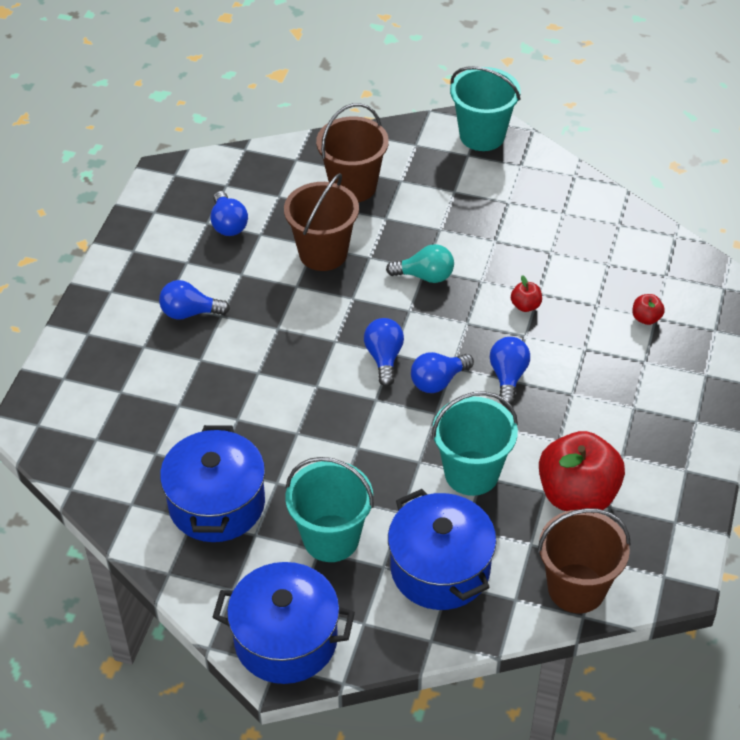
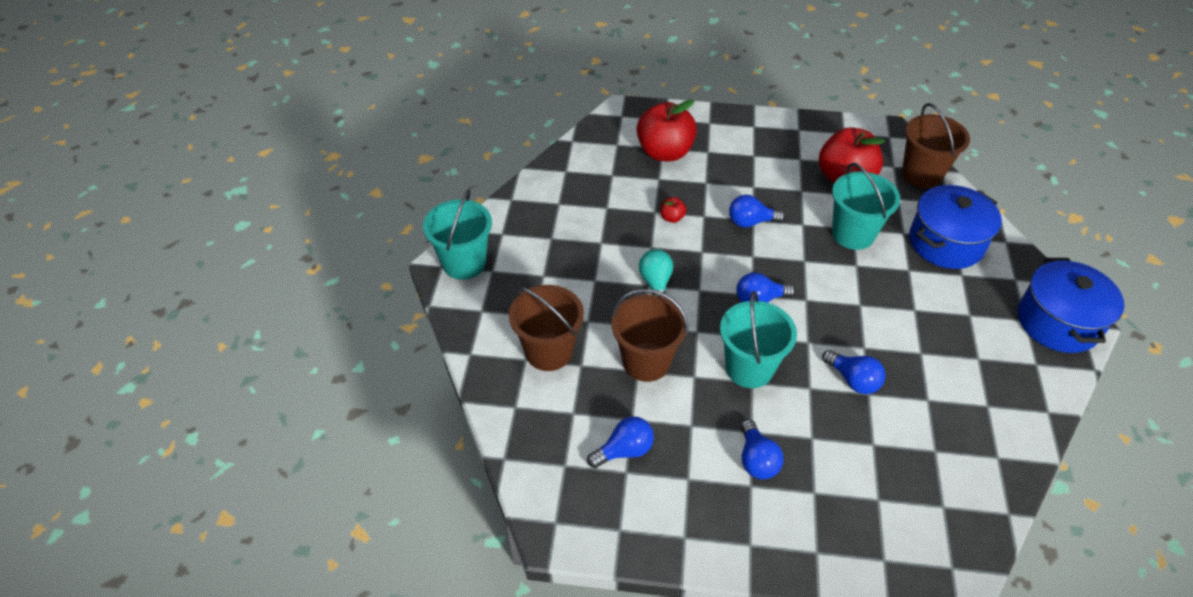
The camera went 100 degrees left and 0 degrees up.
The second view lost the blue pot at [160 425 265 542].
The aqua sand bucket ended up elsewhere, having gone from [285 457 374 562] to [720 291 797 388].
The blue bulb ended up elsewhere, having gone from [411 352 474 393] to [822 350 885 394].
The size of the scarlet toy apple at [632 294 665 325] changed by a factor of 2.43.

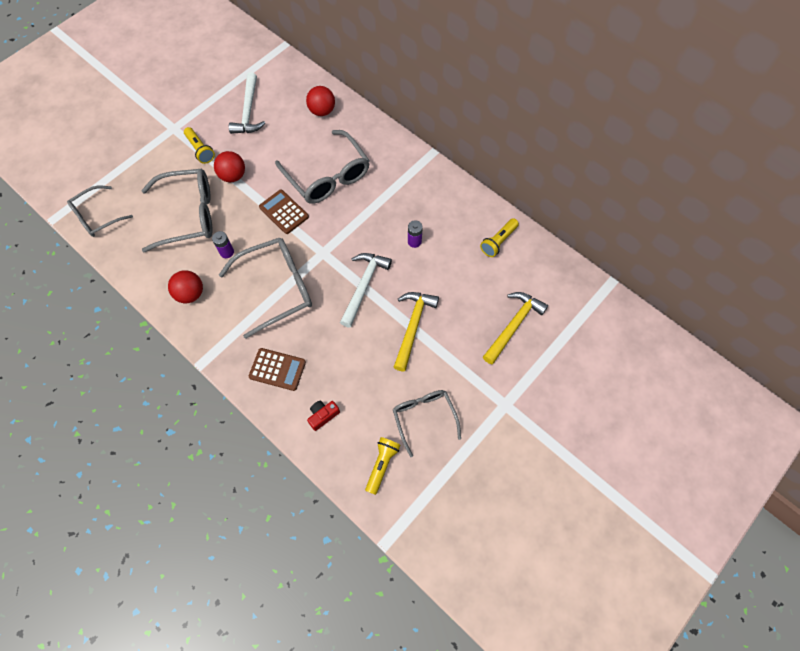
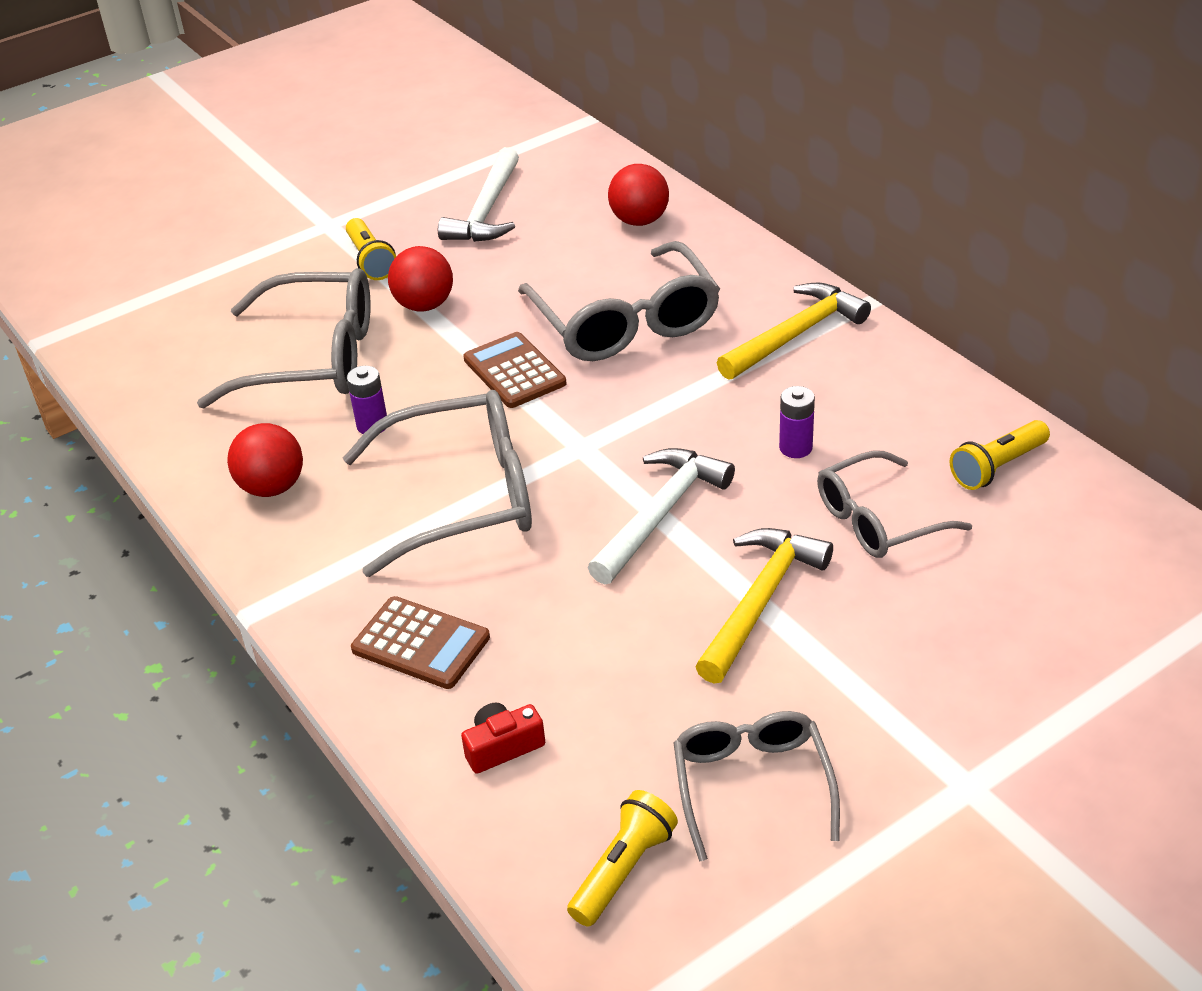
The camera went 15 degrees right and 25 degrees down.
The grey spectacles ended up elsewhere, having gone from [67 186 133 237] to [817 450 972 558].
The golden hammer ended up elsewhere, having gone from [483 292 548 364] to [717 283 871 380].

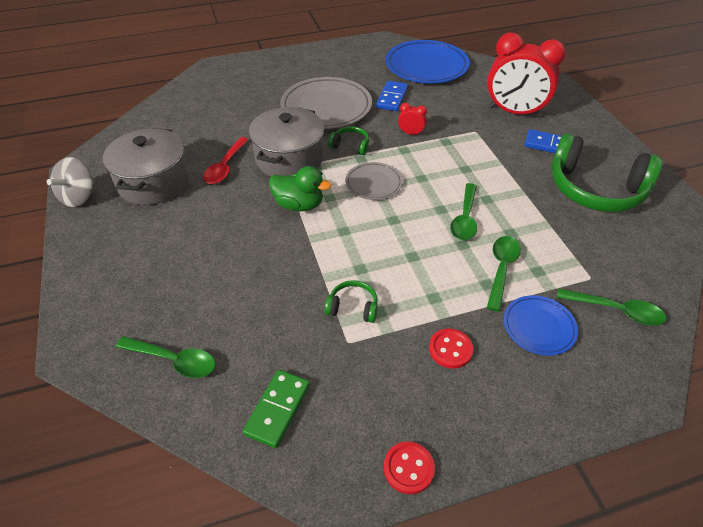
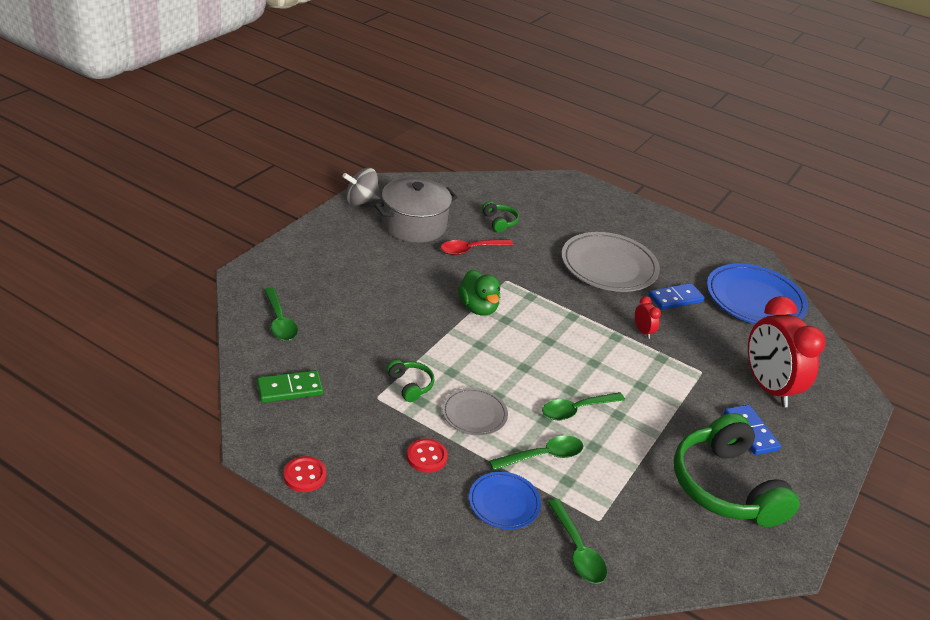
The camera went 45 degrees right and 10 degrees down.
The second view lost the grey pot at [249 107 324 176].
The emerald over-ear headphones ended up elsewhere, having gone from [328 126 369 155] to [482 201 519 232].
The grey flat dish ended up elsewhere, having gone from [345 162 403 200] to [442 388 508 436].

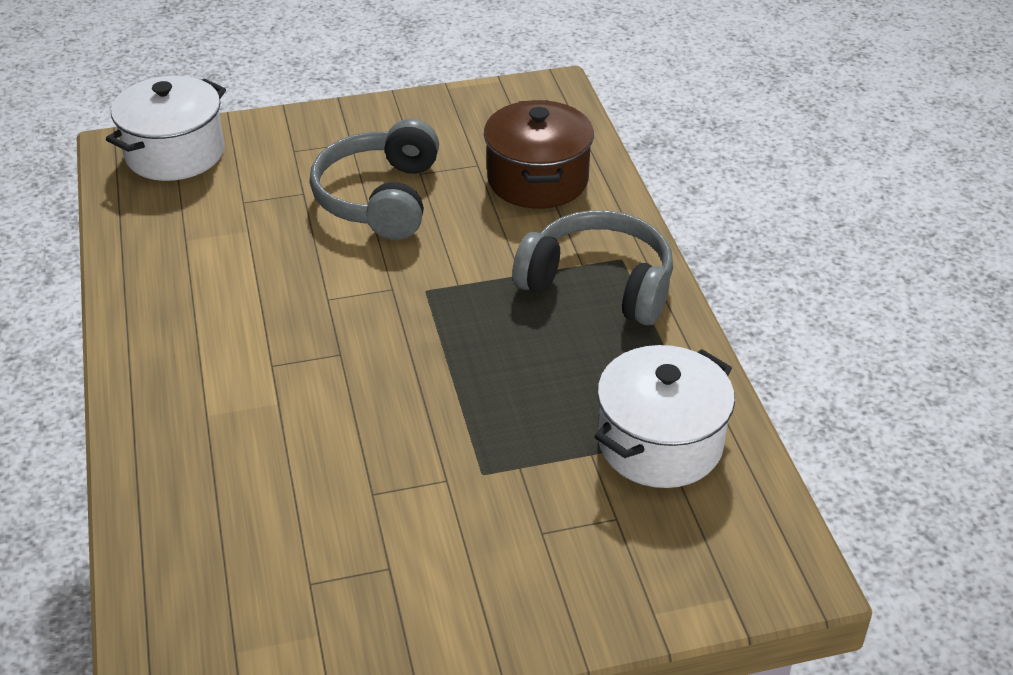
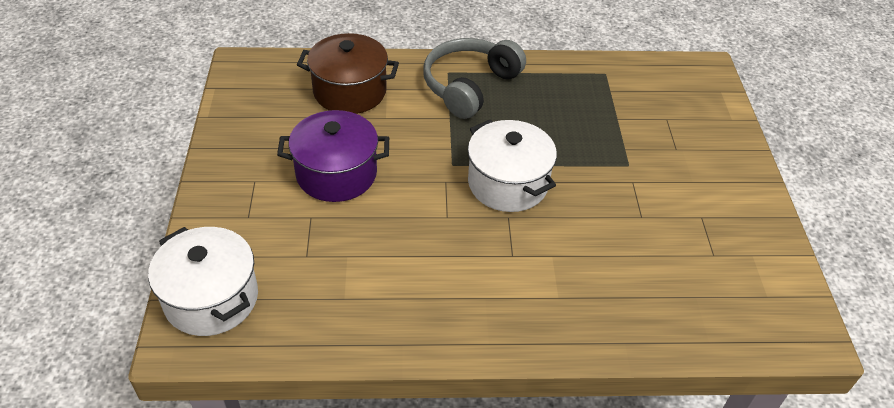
The camera went 80 degrees left and 5 degrees up.
The pure white pot ended up elsewhere, having gone from [594 345 735 488] to [468 120 557 212].
Where the grey over-ear headphones stood at [310 119 439 240], the purple pot came to stand at [277 110 389 202].

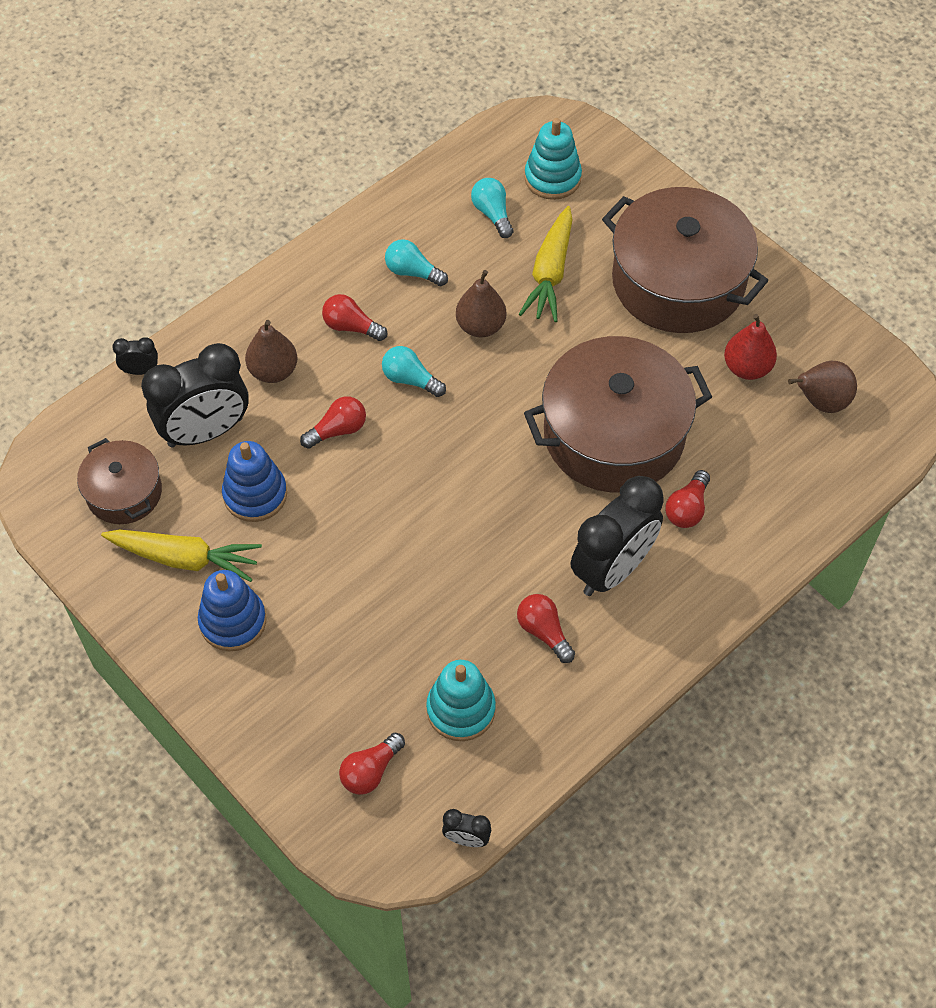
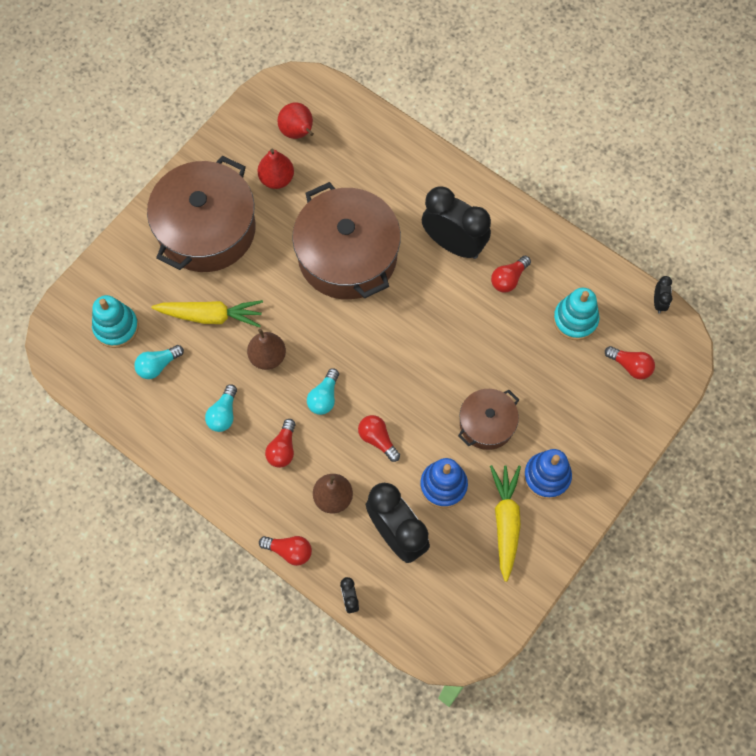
The camera went 100 degrees left and 10 degrees up.
The russet pot ended up elsewhere, having gone from [77 438 162 524] to [458 389 519 450].
The scarlet bulb ended up elsewhere, having gone from [665 470 710 528] to [259 536 312 566].
What was the russet pear fruit at [788 361 857 413] turned into the scarlet pear fruit at [277 102 314 139].

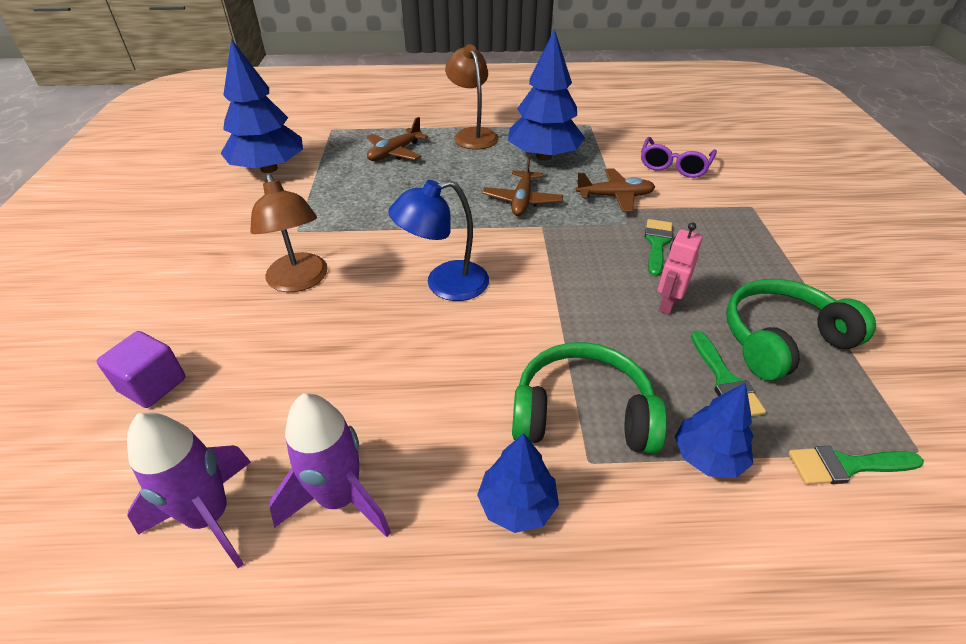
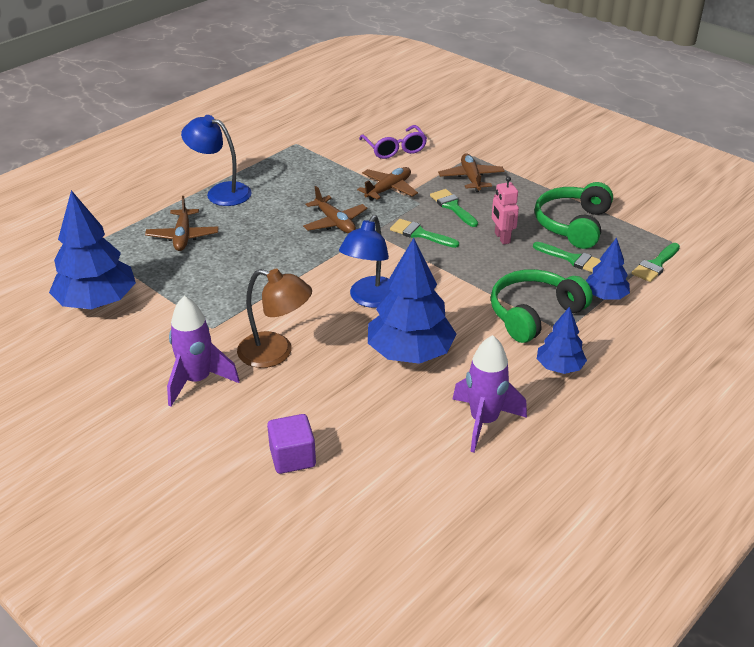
The camera went 45 degrees left and 5 degrees down.
The second view gained the emerald paint brush at [390 219 459 248].
The second view gained the russet toy plane at [438 154 505 192].
The purple toy rocket ended up elsewhere, having gone from [127 413 251 568] to [167 296 240 406].
The blue toy tree ended up elsewhere, having gone from [508 29 585 161] to [368 238 456 364].
What was the russet desk lamp at [445 44 498 150] turned into the blue desk lamp at [181 115 252 206].

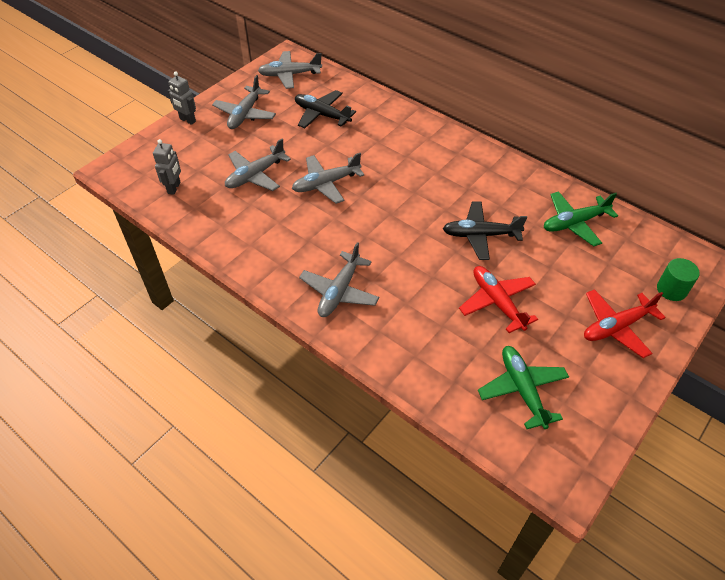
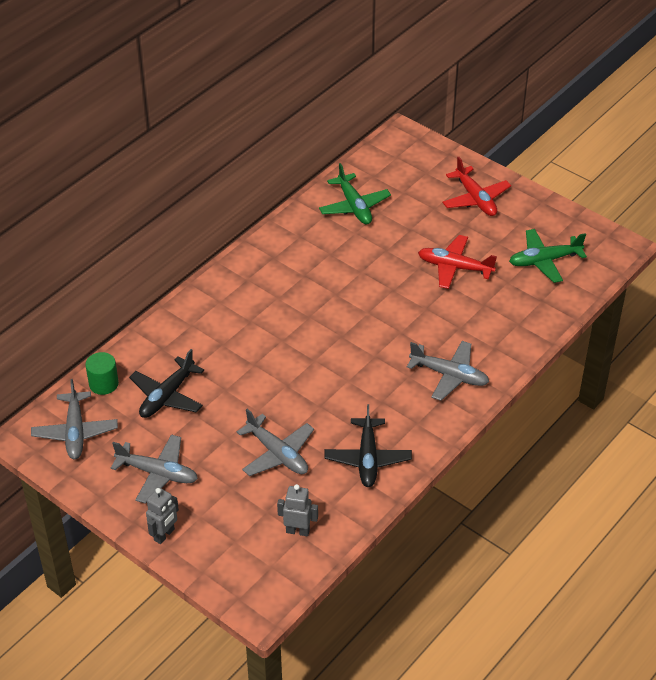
The camera went 90 degrees left and 5 degrees down.
The second view lost the grey toy plane at [292 153 364 204].
The jet-black toy plane ended up elsewhere, having gone from [443 202 527 260] to [324 404 412 487].
The emerald solid cylinder ended up elsewhere, having gone from [657 258 700 301] to [85 352 119 395].
The scarlet toy plane at [459 266 538 333] ended up facing another way, 45 degrees clockwise from before.

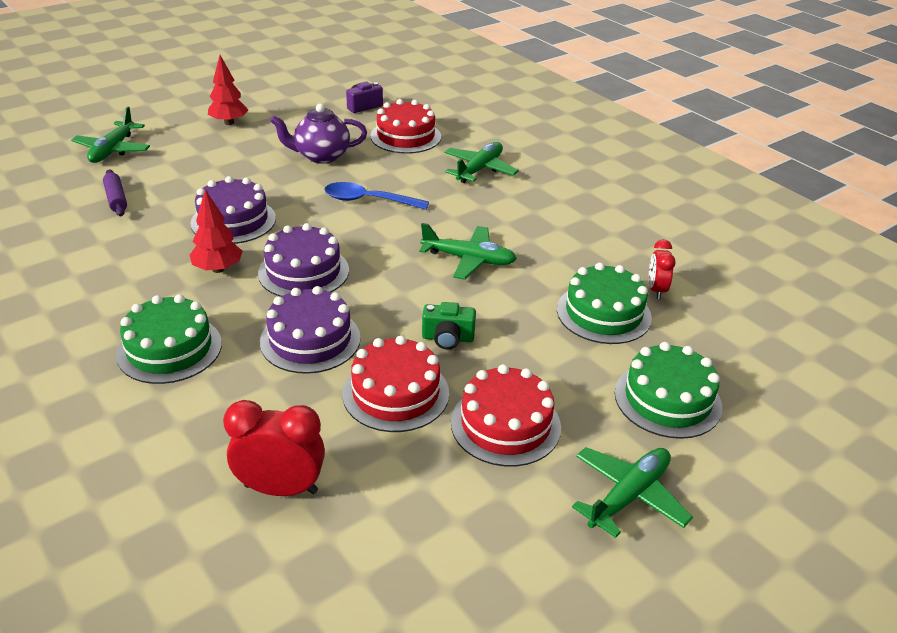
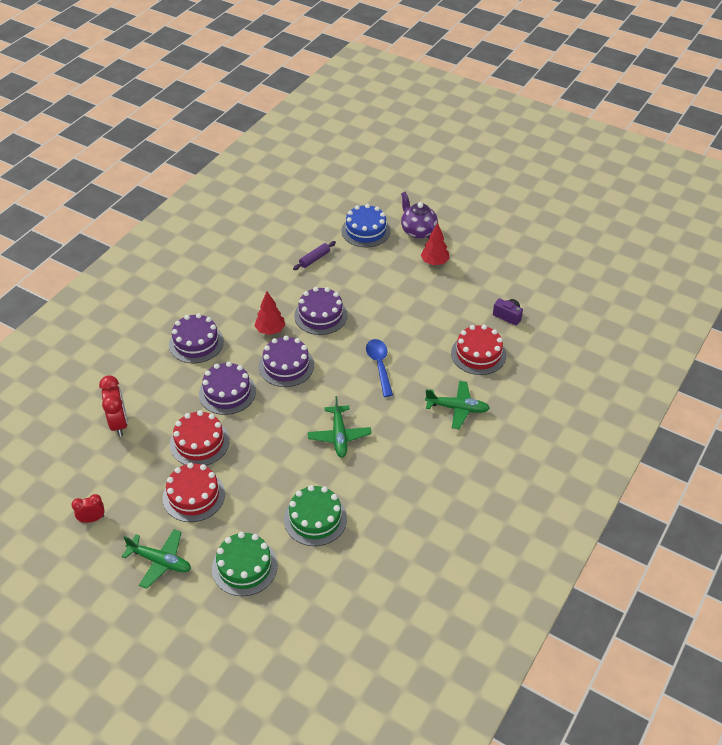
The camera went 70 degrees right and 10 degrees up.
The second view lost the emerald camera at [422 302 476 349].
The purple china teapot ended up elsewhere, having gone from [270 104 367 164] to [401 192 438 239].
The scarlet alarm clock ended up elsewhere, having gone from [649 239 676 299] to [71 494 105 523].
Where the emerald toy plane stood at [71 107 150 163], the blue cake came to stand at [341 204 390 247].
What was the emerald cake at [116 294 222 384] turned into the purple cake at [169 313 224 363].

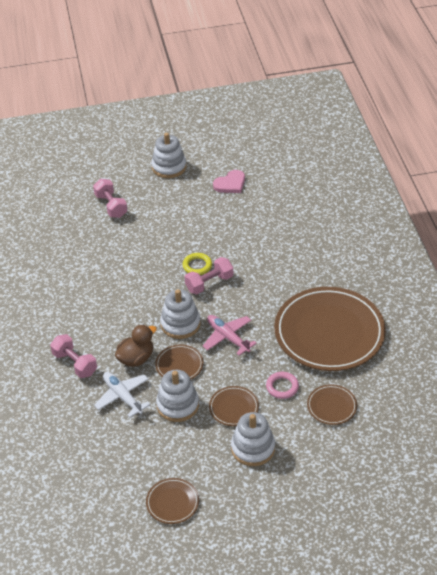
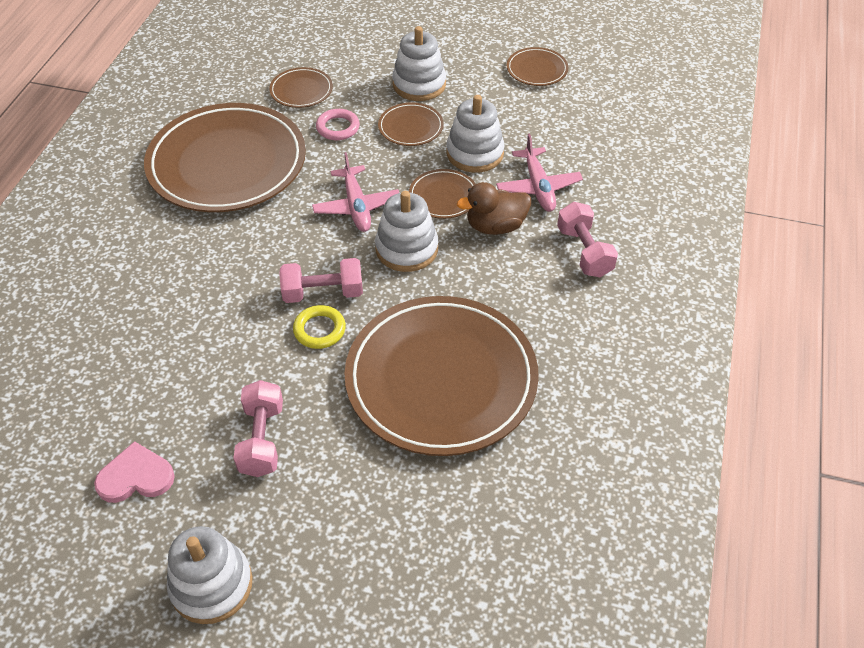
The camera went 155 degrees left and 5 degrees up.
The second view gained the russet flat dish at [344 296 539 456].
The rose-pink dumbbell ended up elsewhere, having gone from [93 179 128 218] to [233 380 283 477].
What was the pure white toy plane at [94 372 150 417] turned into the rose-pink toy plane at [496 134 583 212].

